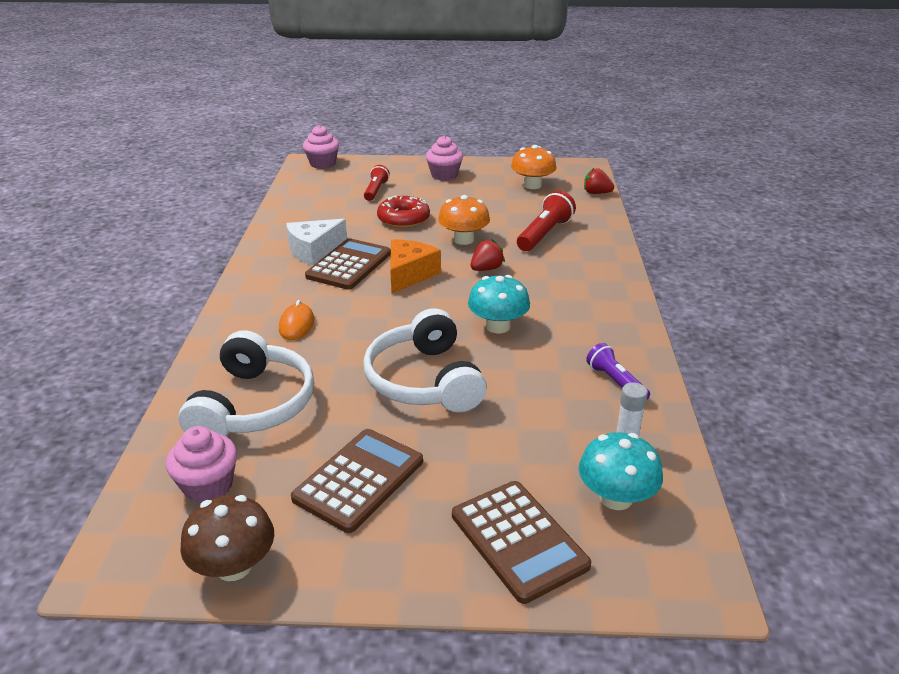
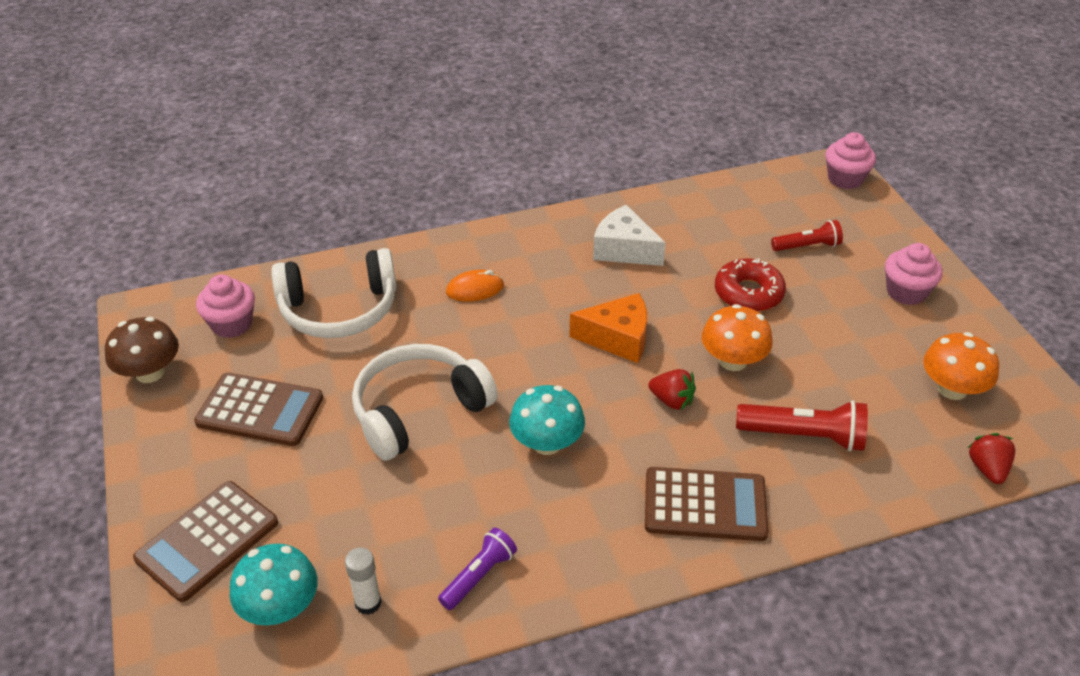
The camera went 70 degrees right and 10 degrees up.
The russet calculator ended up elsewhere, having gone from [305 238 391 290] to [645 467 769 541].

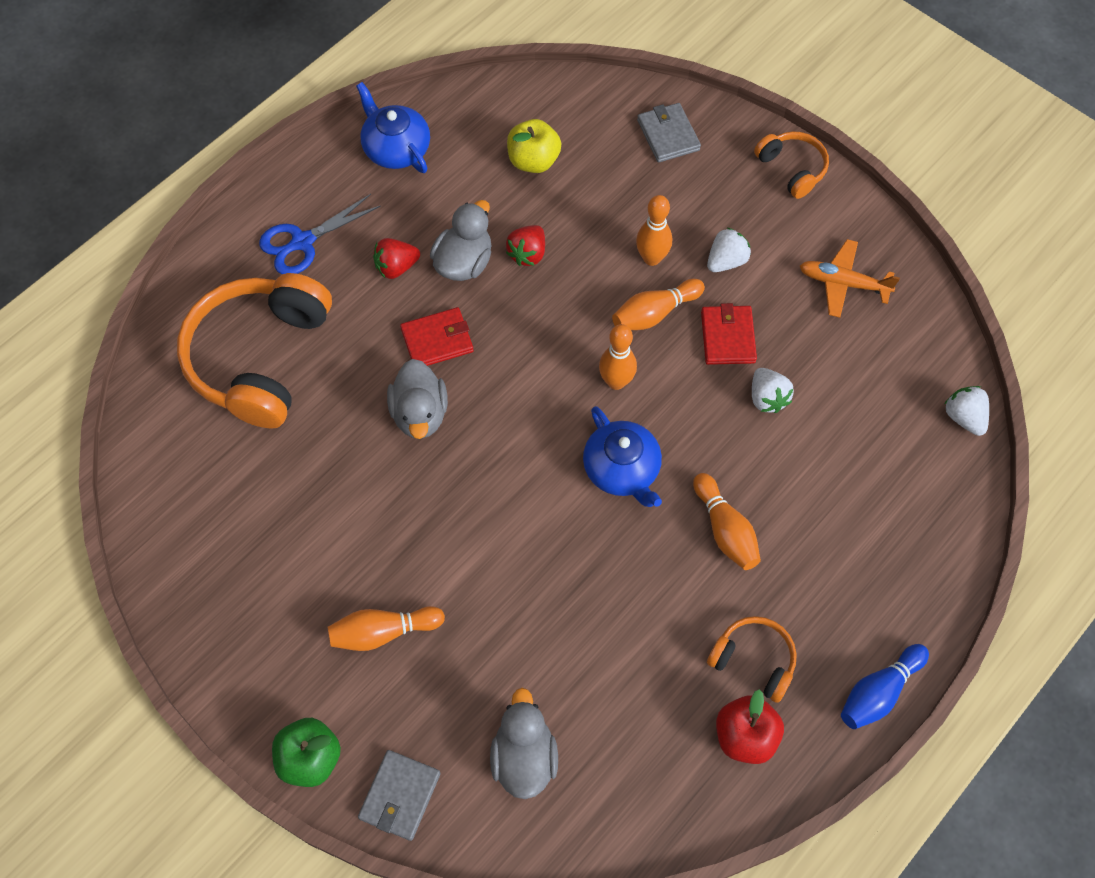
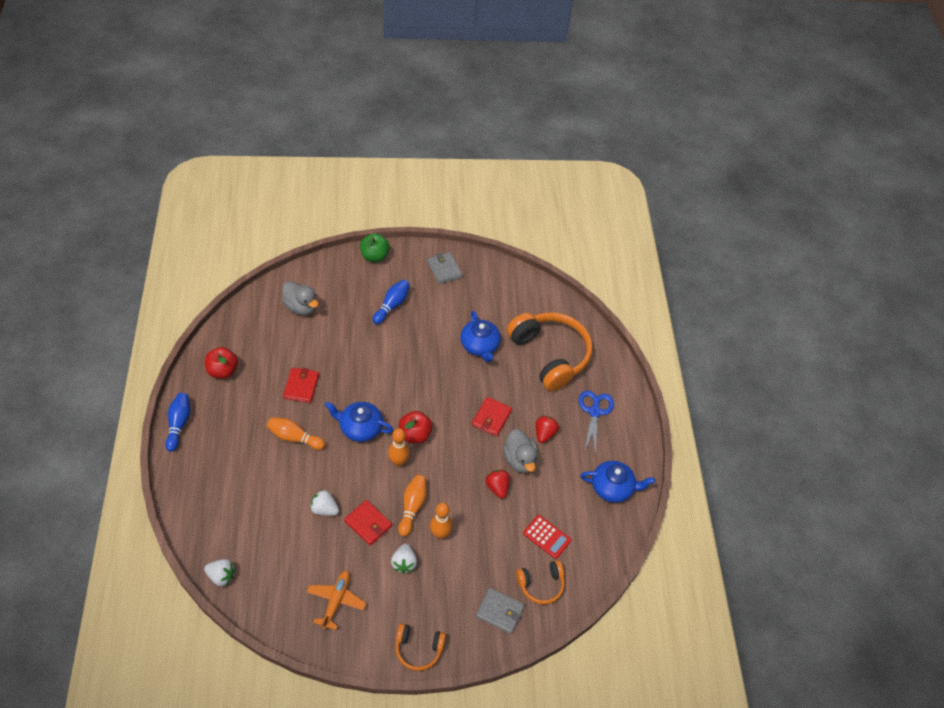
The camera went 130 degrees right and 10 degrees down.
The second view lost the grey rubber duck at [387 359 448 439].
The second view gained the scarlet wallet at [283 368 319 403].
The second view gained the scarlet toy apple at [399 411 433 444].
The second view gained the blue china teapot at [460 311 501 362].
The grey wallet ended up elsewhere, having gone from [358 750 441 841] to [427 252 462 284].
The bright orange over-ear headphones ended up elsewhere, having gone from [707 616 797 703] to [516 560 565 605].
Where the golden toy apple stood at [507 119 561 173], the scarlet calculator came to stand at [523 515 571 559].
What was the bright orange bowling pin at [328 606 445 651] turned into the blue bowling pin at [373 280 410 324].
The bright orange toy plane at [800 239 900 318] ended up facing another way, 45 degrees counterclockwise from before.

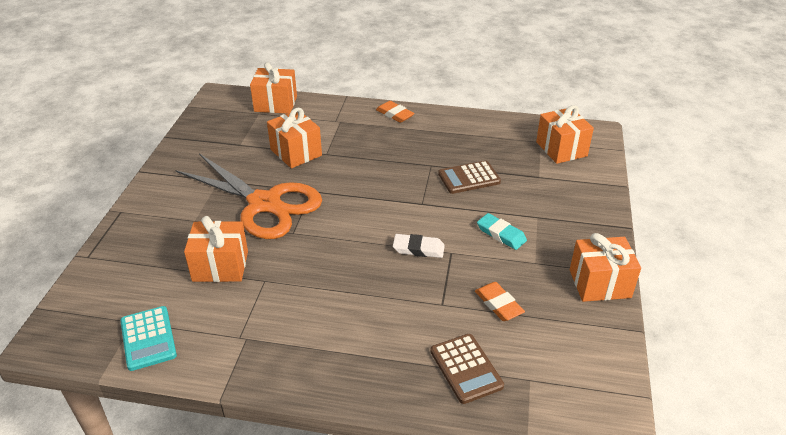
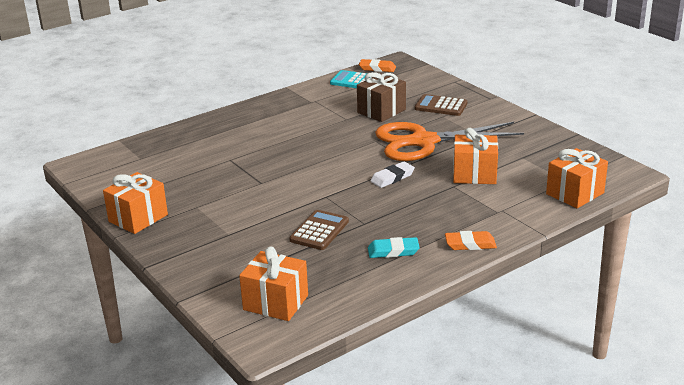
The camera went 135 degrees right and 10 degrees down.
The pure white eraser ended up elsewhere, having gone from [393 234 445 258] to [370 161 415 188].
The russet calculator ended up elsewhere, having gone from [430 334 504 404] to [415 94 467 116].
The bright orange eraser ended up elsewhere, having gone from [475 282 525 321] to [359 59 396 72].
The aqua eraser ended up elsewhere, having gone from [477 213 527 250] to [368 237 420 258].
What was the bright orange gift at [184 216 248 282] turned into the russet gift at [357 72 406 122].

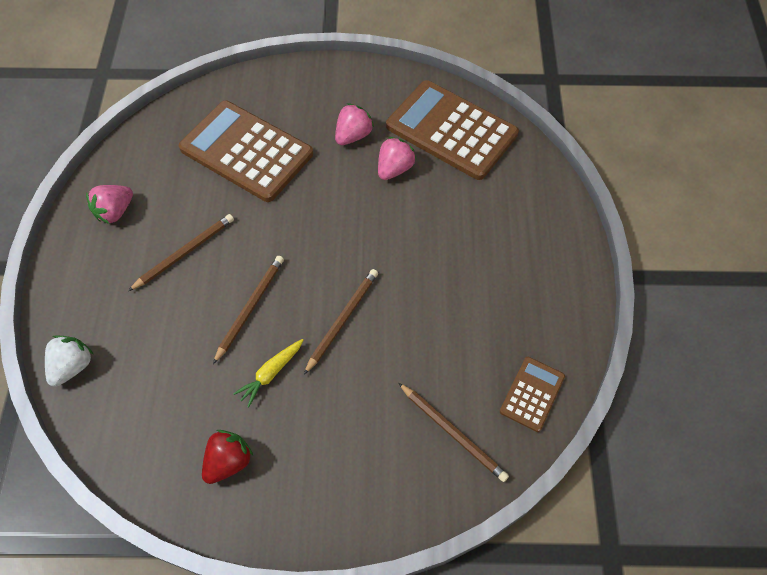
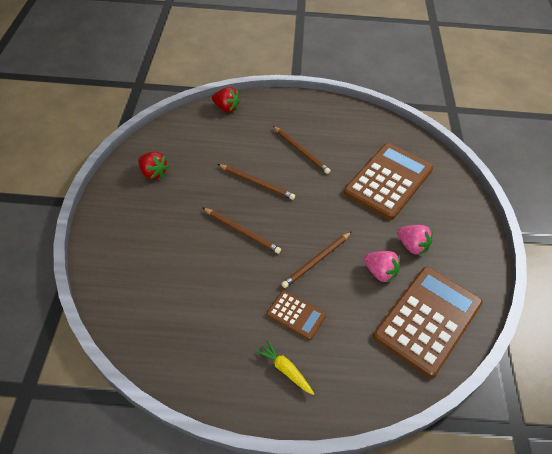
The camera went 90 degrees right and 10 degrees down.
The second view lost the rose-pink toy strawberry at [86 185 133 224].
The golden toy carrot ended up elsewhere, having gone from [233 339 303 407] to [255 340 314 395].
The russet pencil ended up elsewhere, having gone from [398 383 509 482] to [281 232 351 288].
The russet calculator ended up elsewhere, having gone from [500 357 565 432] to [267 291 326 340].
What was the pure white toy strawberry at [45 335 93 387] turned into the scarlet toy strawberry at [212 87 240 113].

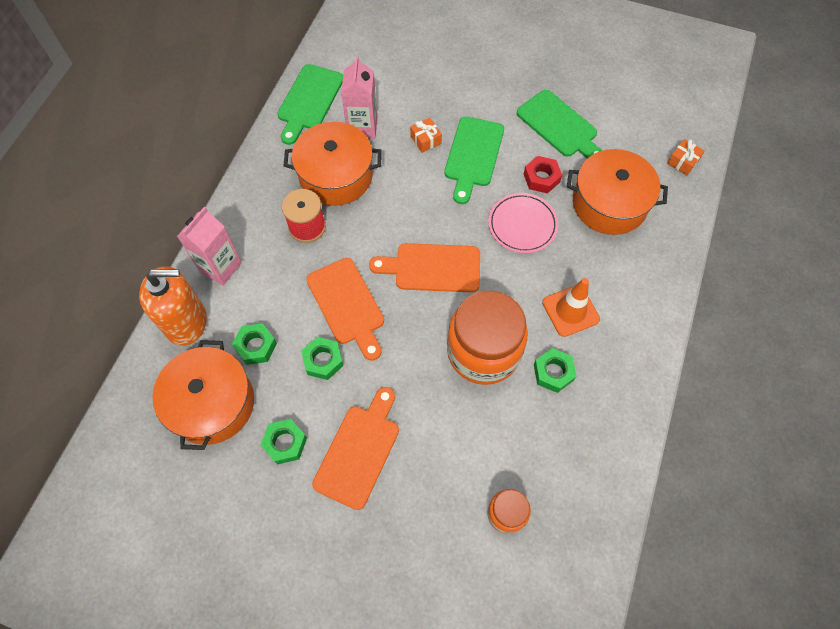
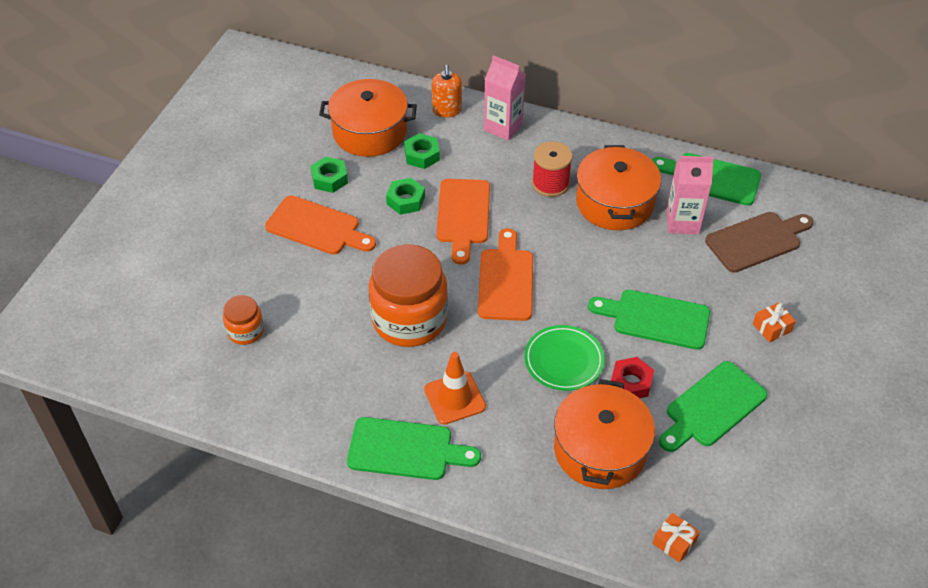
The camera went 90 degrees right and 15 degrees down.
The second view lost the emerald hexagon nut at [534 348 576 393].
The second view gained the emerald chopping board at [347 417 481 480].
The second view gained the russet chopping board at [705 212 813 273].
The bright orange gift ended up elsewhere, having gone from [410 118 442 153] to [753 302 796 343].
What was the rose-pink flat dish at [488 193 558 253] turned into the emerald flat dish at [524 325 605 391].
The bright orange chopping board at [306 258 384 361] ended up facing another way, 60 degrees counterclockwise from before.
The size of the bright orange pump bottle at [139 266 207 346] changed by a factor of 0.61.

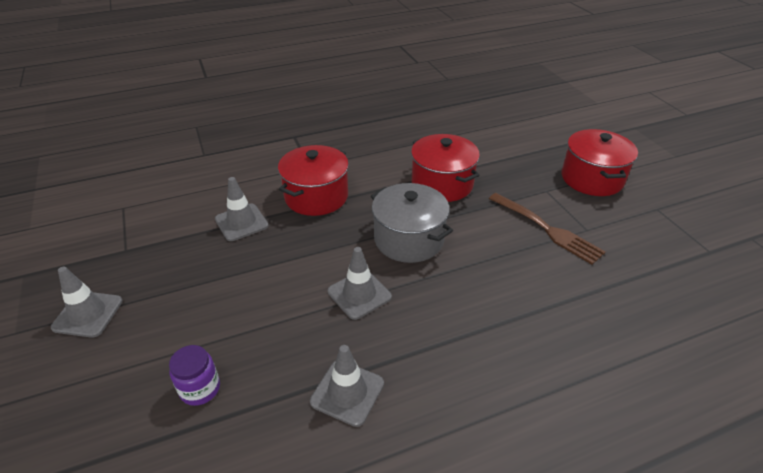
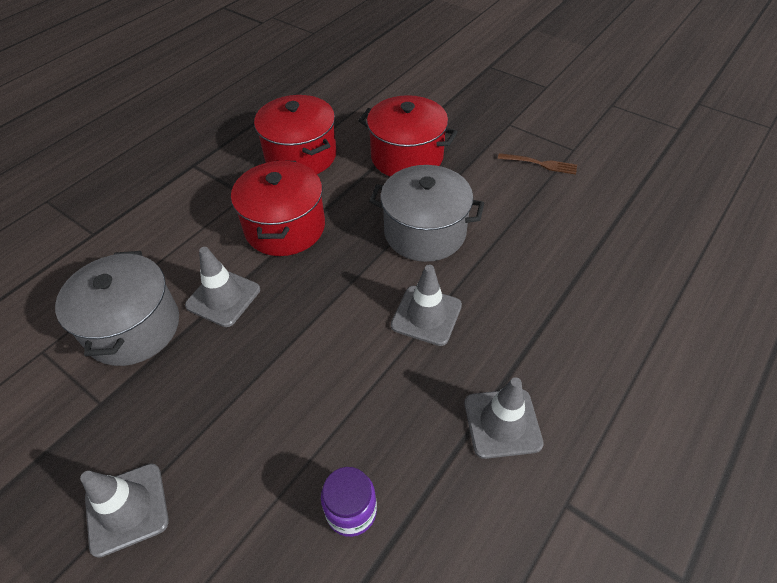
The camera went 30 degrees left and 10 degrees up.
The second view gained the grey pot at [55 251 179 366].
The scarlet pot ended up elsewhere, having gone from [561 129 638 196] to [254 95 337 174].
The size of the russet fork at [489 193 606 265] changed by a factor of 0.57.

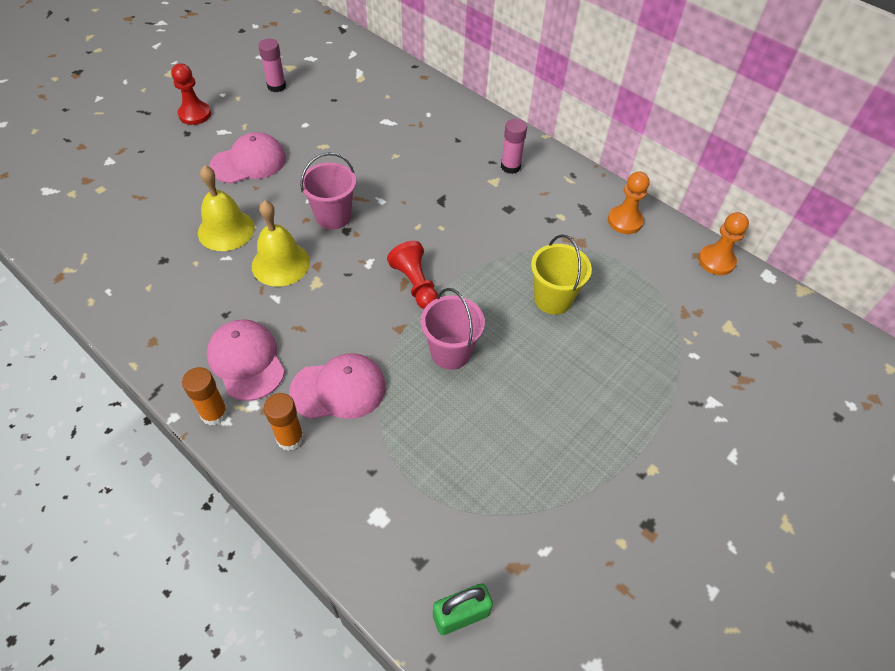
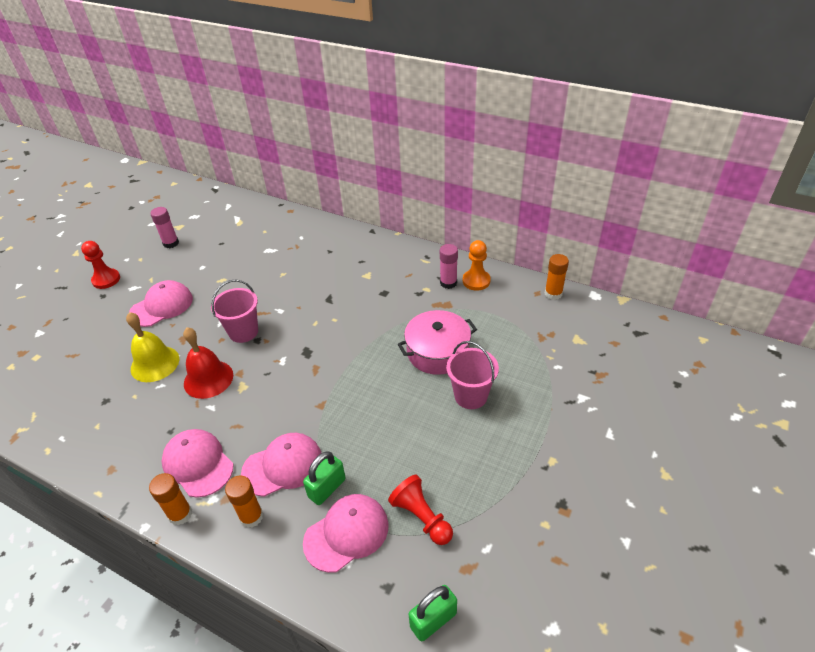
The camera went 10 degrees left and 10 degrees down.
The second view gained the emerald padlock at [303 451 346 505].
The second view gained the rose-pink baseball cap at [303 494 389 573].
The scarlet pawn ended up elsewhere, having gone from [387 241 438 309] to [388 475 453 545].
The rose-pink sand bucket ended up elsewhere, having gone from [421 288 485 370] to [446 341 499 409].
The rose-pink glue ended up elsewhere, having gone from [501 119 527 174] to [440 244 458 289].
Where the golden sand bucket stood at [531 234 592 315], the rose-pink pot came to stand at [398 310 477 375].
Where the bright orange pawn stood at [698 212 749 275], the bright orange glue came to stand at [545 254 569 300].
What was the golden hand bell at [252 200 310 286] turned into the scarlet hand bell at [183 327 233 399].

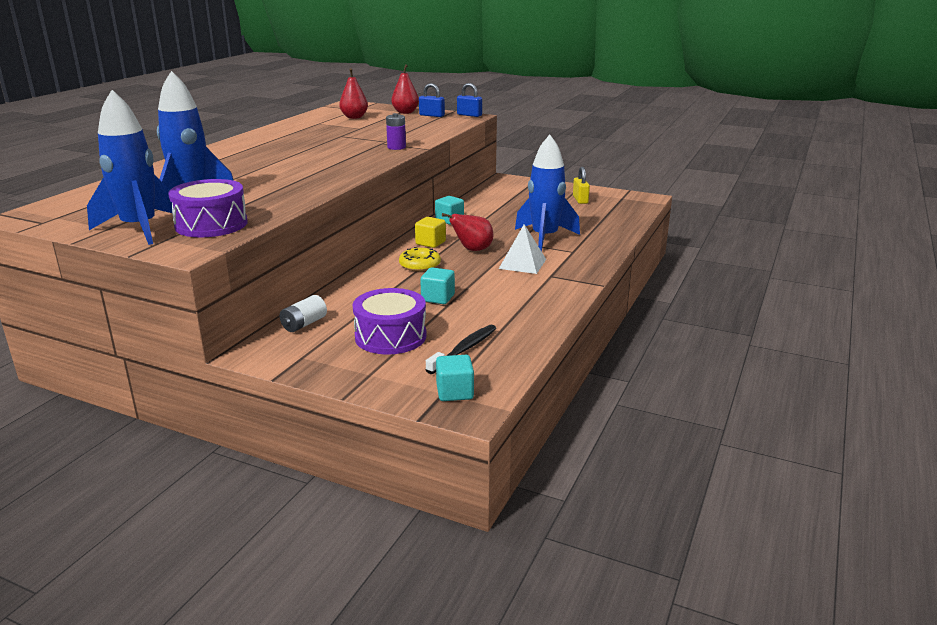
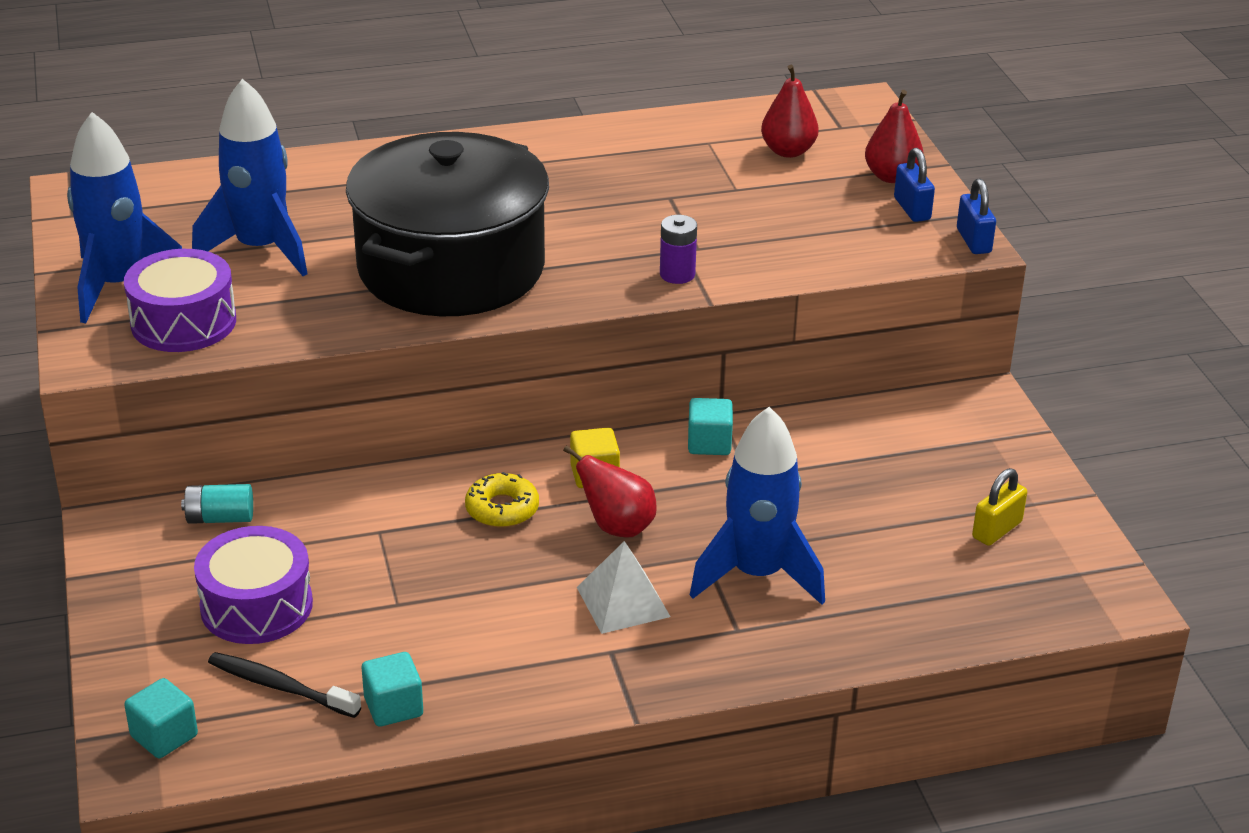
The camera went 50 degrees right and 10 degrees up.
The second view gained the jet-black pot at [346 132 549 316].
The aqua block ended up elsewhere, having gone from [420 267 455 304] to [362 652 423 727].
What was the pure white power cell at [280 295 327 332] turned into the aqua power cell at [181 484 253 524].
The jet-black toothbrush at [426 325 496 374] ended up facing another way, 150 degrees counterclockwise from before.

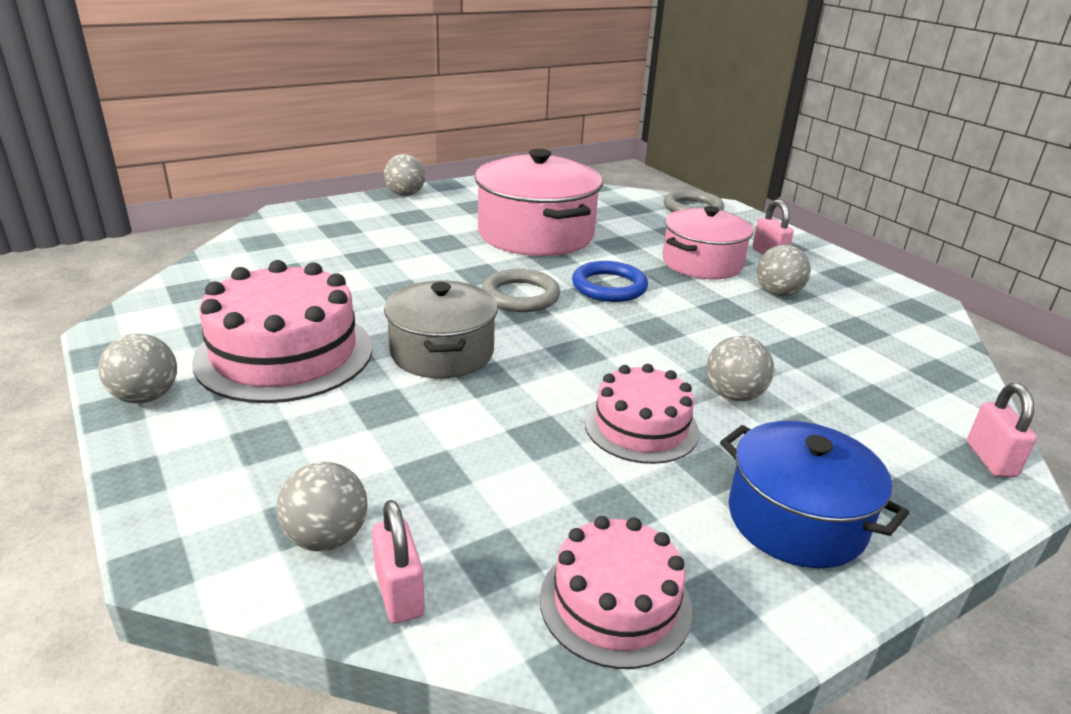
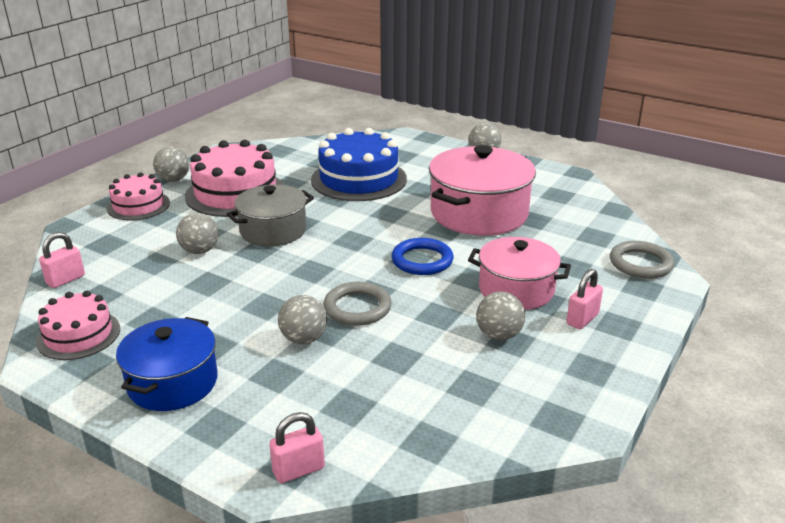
The camera went 65 degrees right and 0 degrees up.
The second view gained the blue cake at [311 128 407 201].
The grey ball ended up elsewhere, having gone from [276 462 368 551] to [176 213 218 254].
The grey torus ended up elsewhere, having gone from [482 269 560 312] to [323 282 392 326].
The rose-pink cake ended up elsewhere, having gone from [585 364 699 464] to [107 172 170 221].

